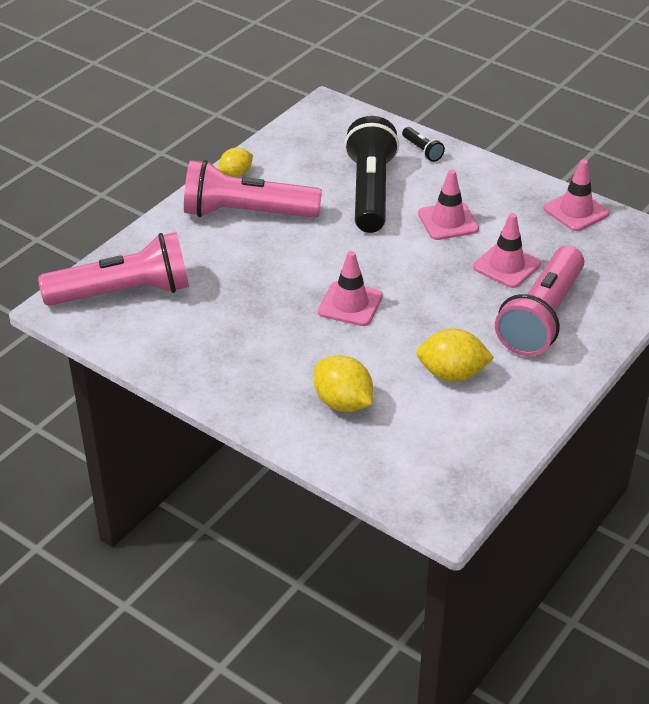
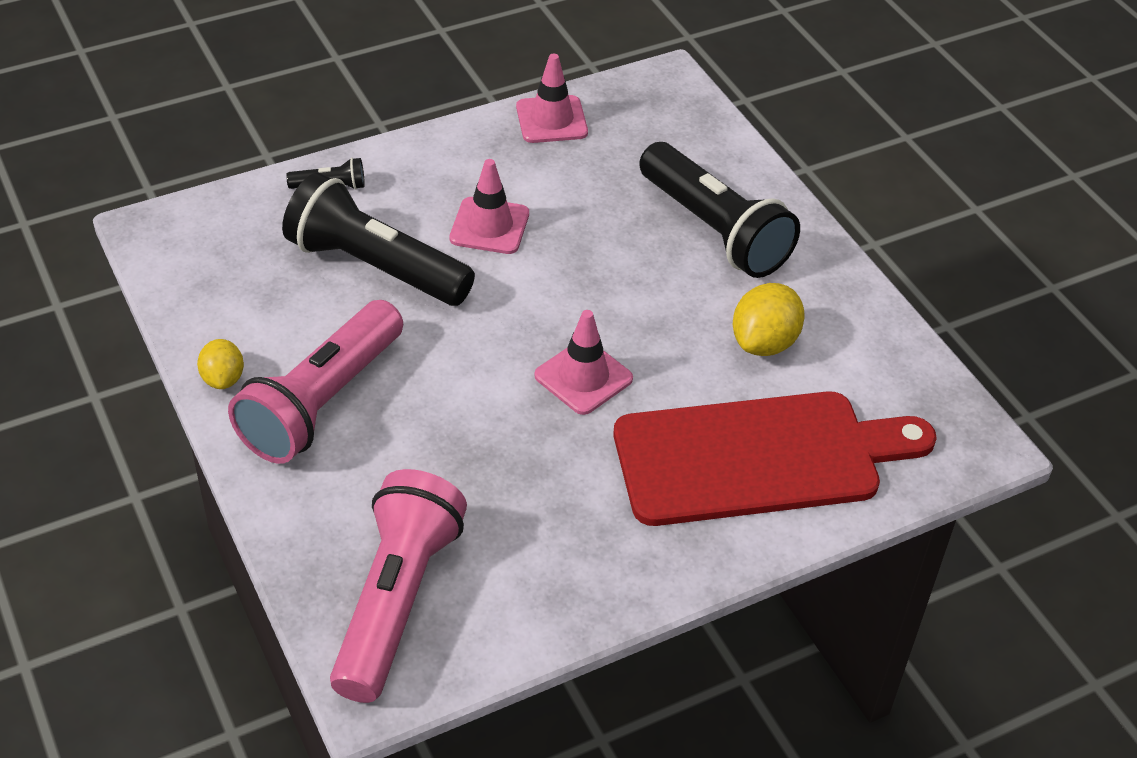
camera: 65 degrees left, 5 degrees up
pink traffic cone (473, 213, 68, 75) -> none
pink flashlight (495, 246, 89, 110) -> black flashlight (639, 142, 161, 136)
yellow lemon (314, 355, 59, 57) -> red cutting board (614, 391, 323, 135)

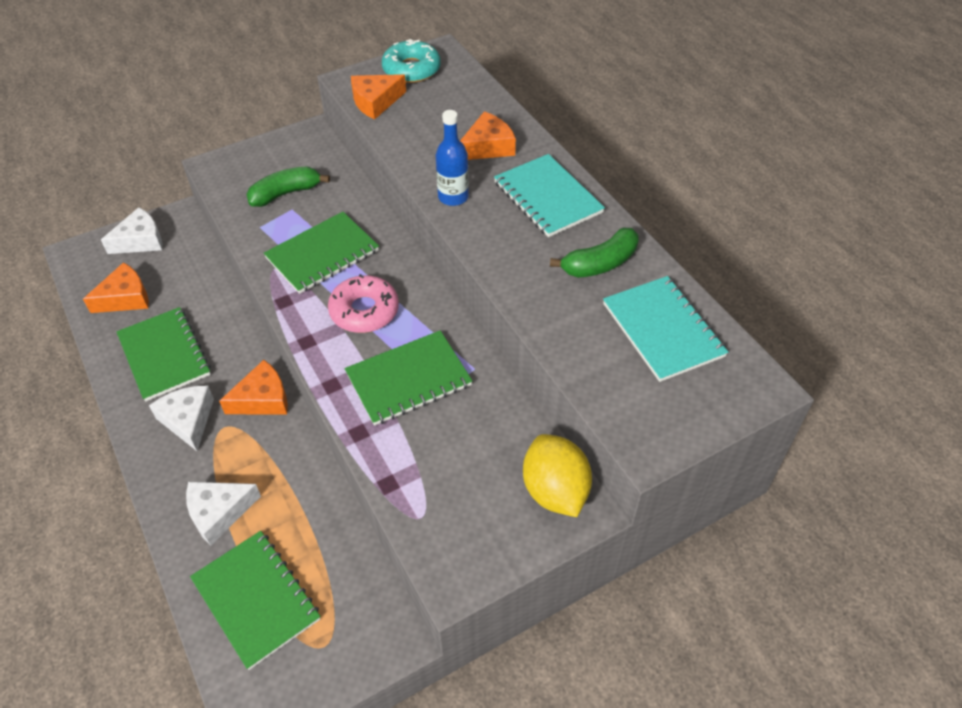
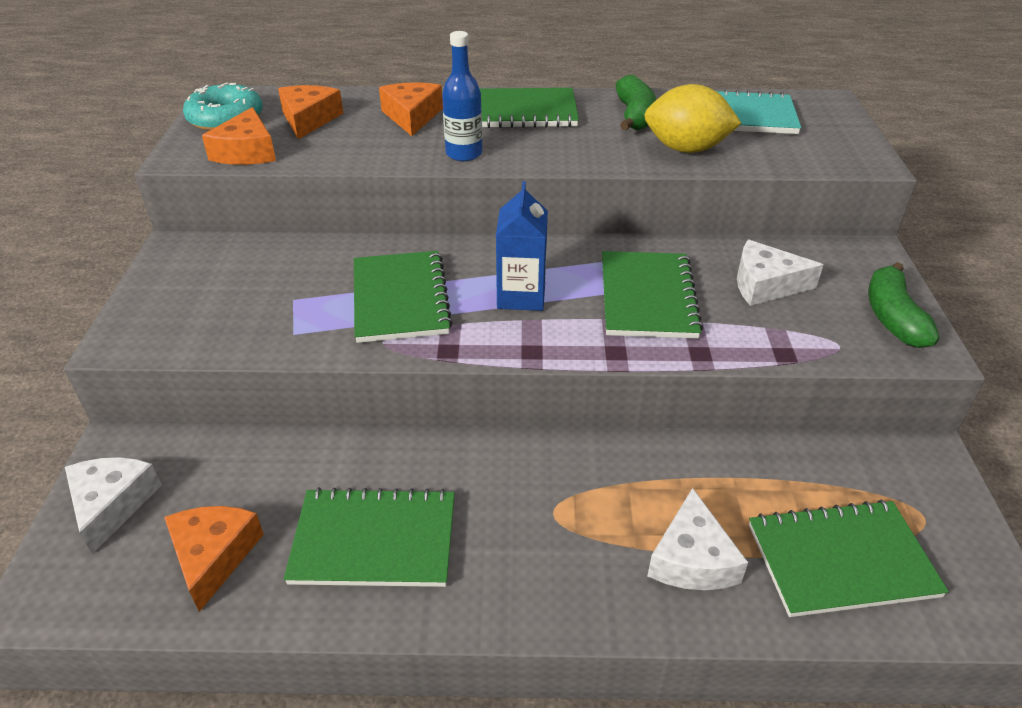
camera: 60 degrees left, 10 degrees down
turquoise notebook (494, 154, 111, 83) -> green notebook (480, 88, 99, 40)
green banana (246, 166, 84, 41) -> green banana (868, 262, 71, 86), move
pink donut (328, 274, 71, 59) -> blue carton (496, 181, 52, 130)
orange cheese (219, 360, 69, 55) -> orange cheese (278, 85, 65, 54), move
white cheese (149, 386, 65, 65) -> white cheese (737, 240, 86, 66), move
yellow lemon (523, 434, 69, 83) -> yellow lemon (644, 84, 98, 69), move

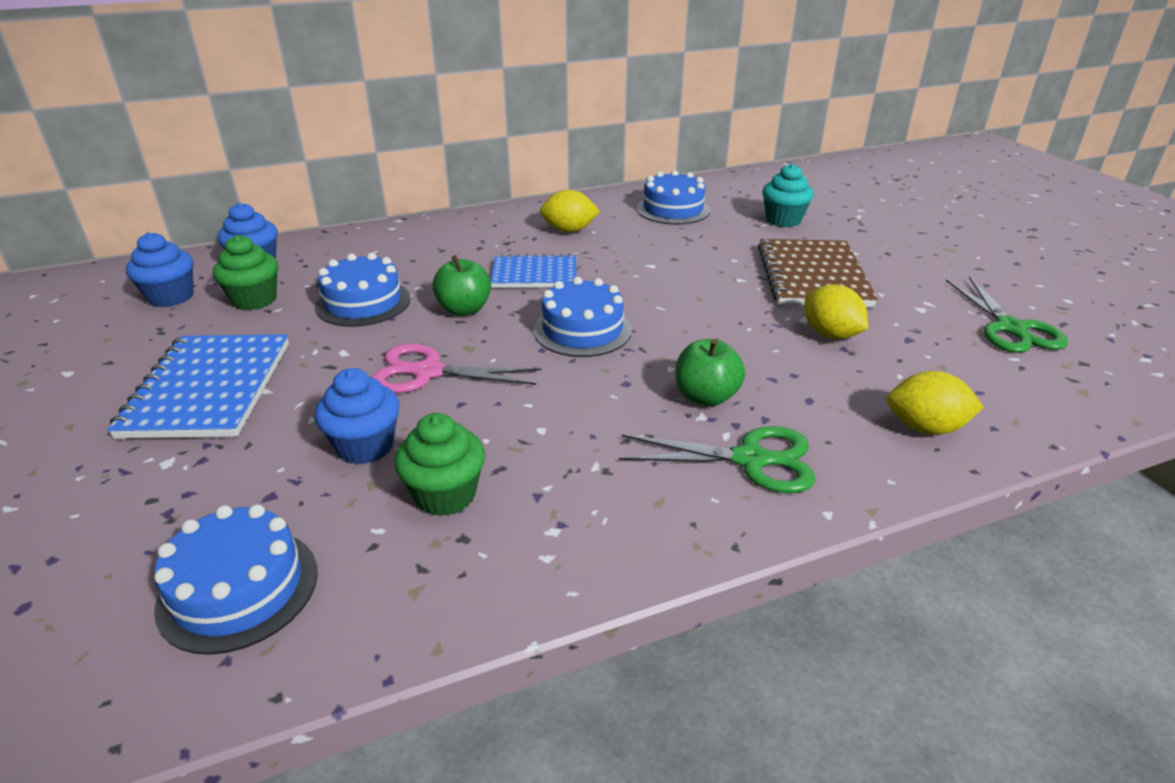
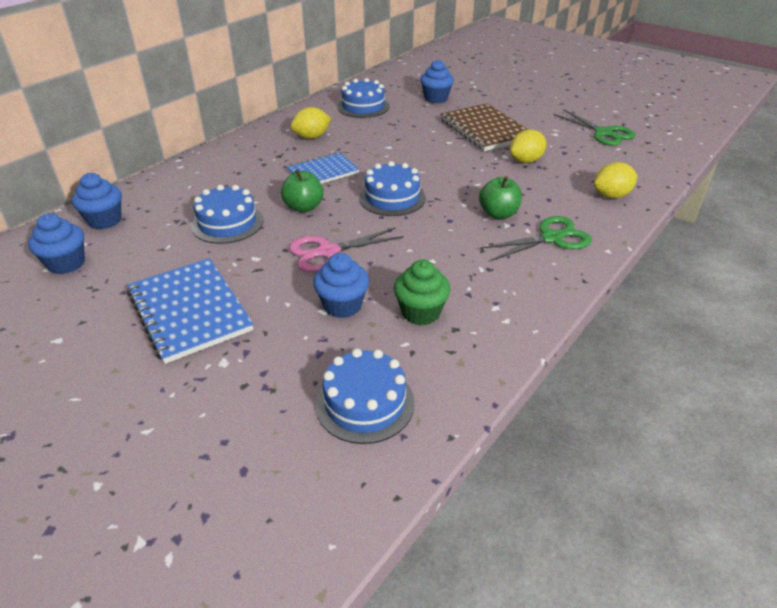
camera: 30 degrees left, 5 degrees up
turquoise cupcake (762, 164, 52, 63) -> blue cupcake (420, 60, 34, 43)
green cupcake (213, 235, 65, 75) -> none
yellow lemon (805, 284, 63, 55) -> yellow lemon (510, 129, 36, 34), 60 degrees counterclockwise

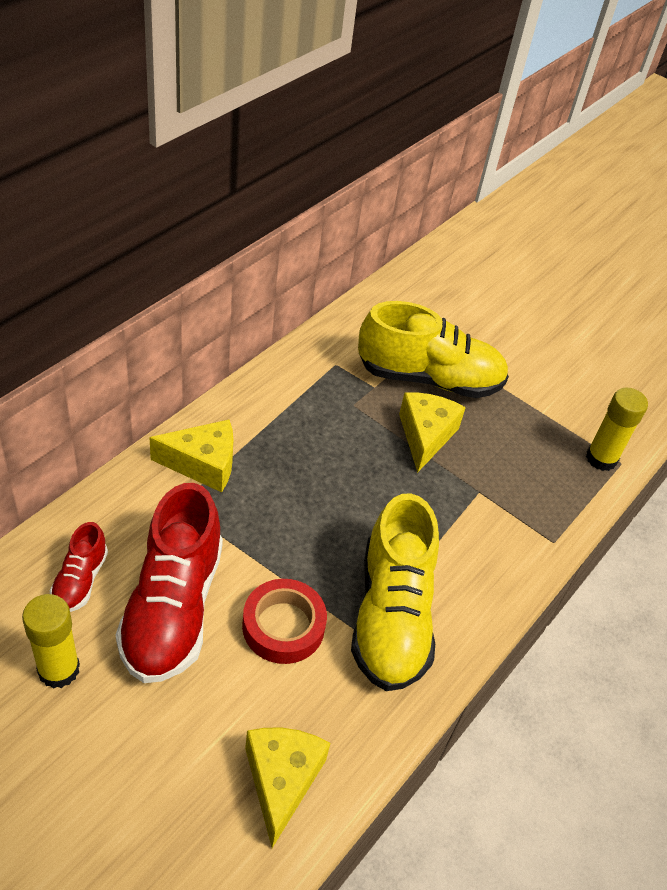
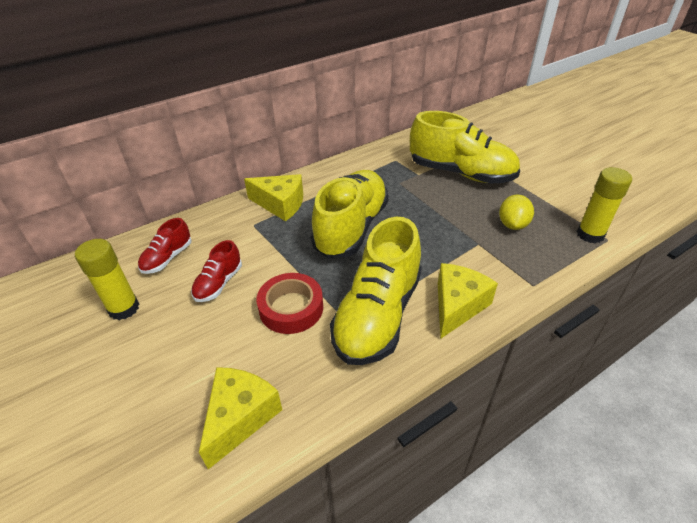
camera: 25 degrees right, 5 degrees down
yellow cheese (399, 392, 67, 81) -> yellow cheese (438, 263, 60, 76), move
red shoe (115, 483, 108, 200) -> red shoe (191, 240, 51, 62), x0.48
none -> yellow shoe (311, 170, 78, 88)
none -> yellow lemon (499, 195, 35, 35)

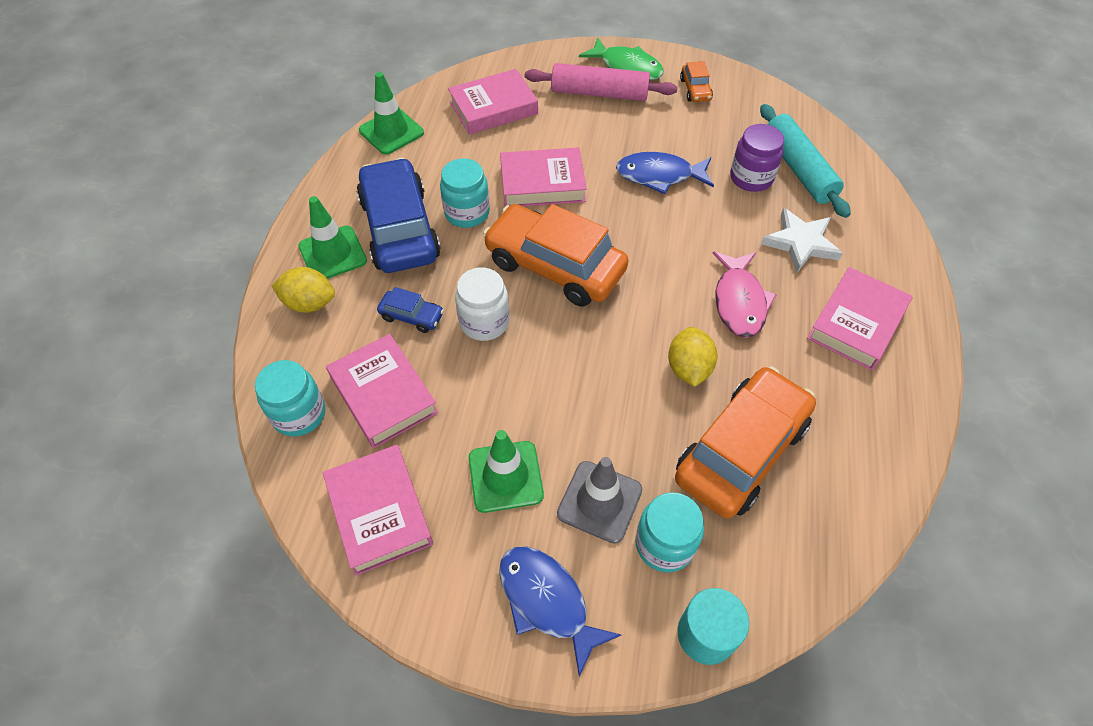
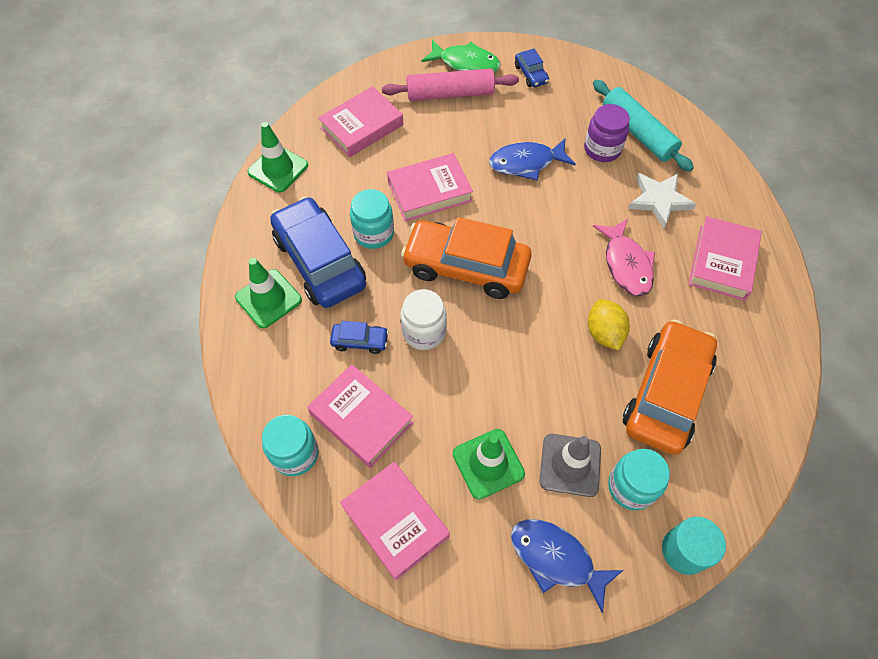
camera: 15 degrees left, 5 degrees up
orange car (680, 61, 33, 41) -> blue car (515, 49, 34, 38)
yellow lemon (271, 267, 64, 46) -> none

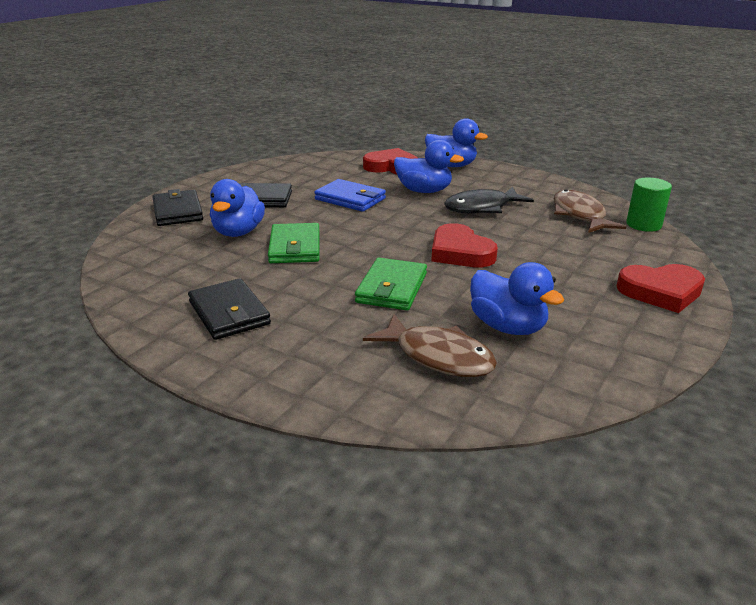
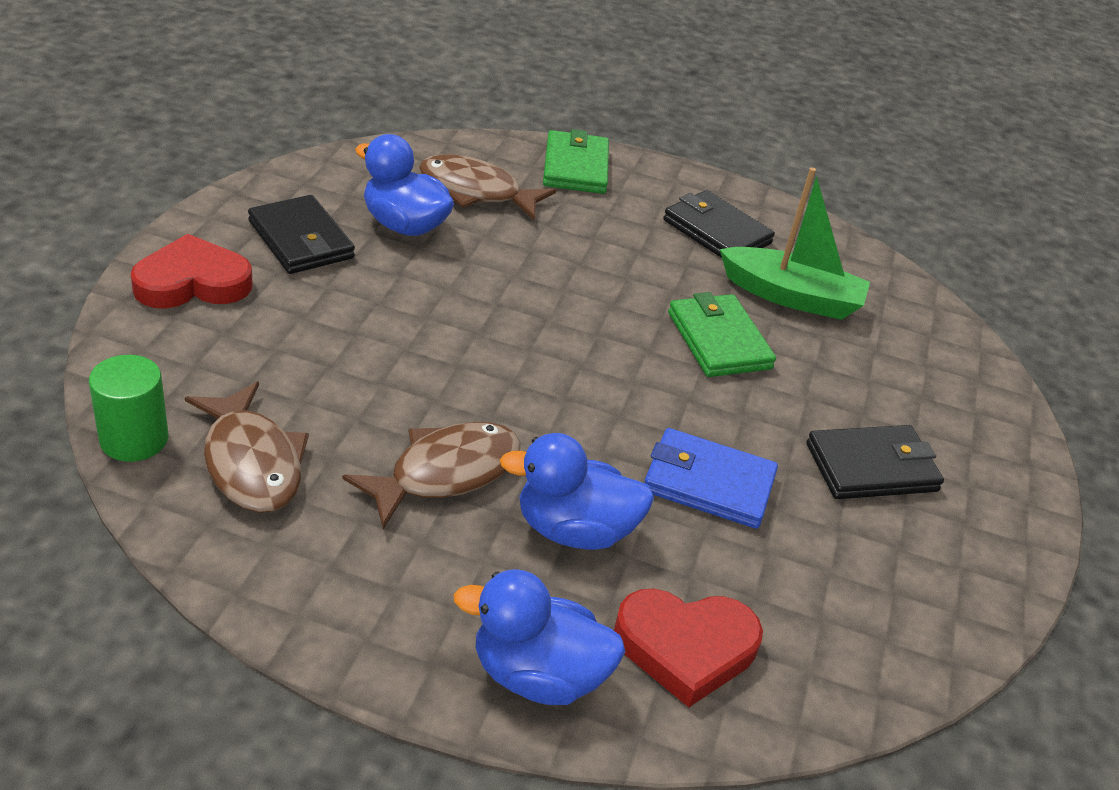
camera: 160 degrees right, 10 degrees up
blue duck (210, 179, 55, 58) -> none
black fish (444, 187, 90, 26) -> brown fish (342, 422, 179, 107)
black wallet (152, 189, 51, 37) -> black wallet (248, 195, 107, 79), move
red heart (431, 223, 67, 45) -> none
green wallet (355, 258, 72, 52) -> green wallet (543, 129, 66, 65), move
none -> green boat (720, 168, 150, 152)

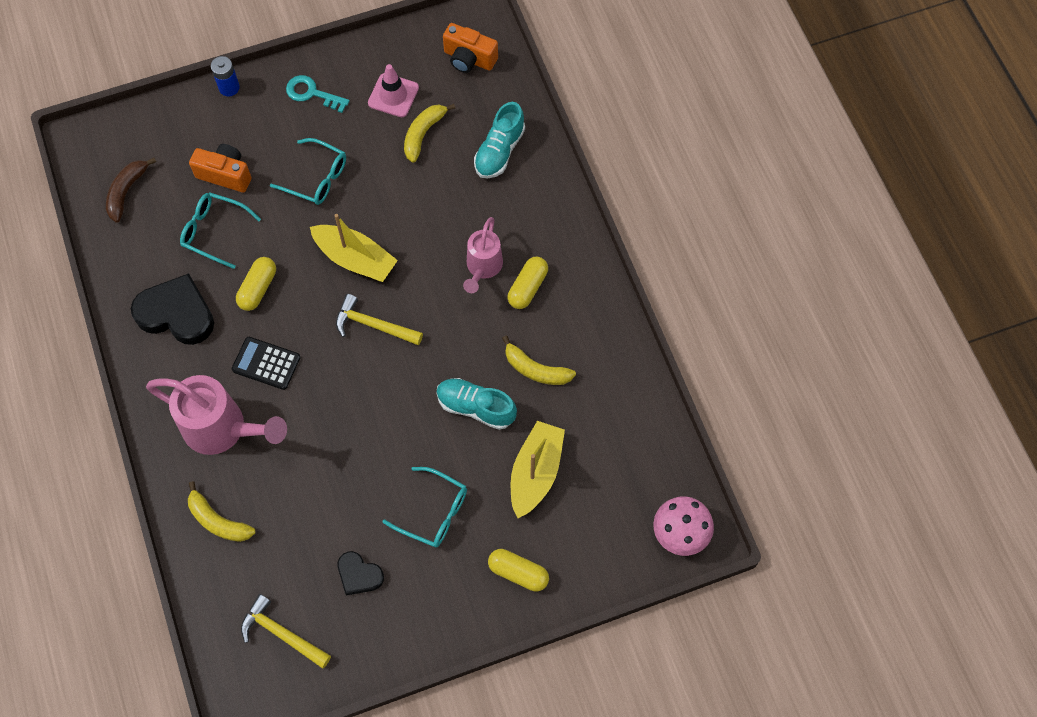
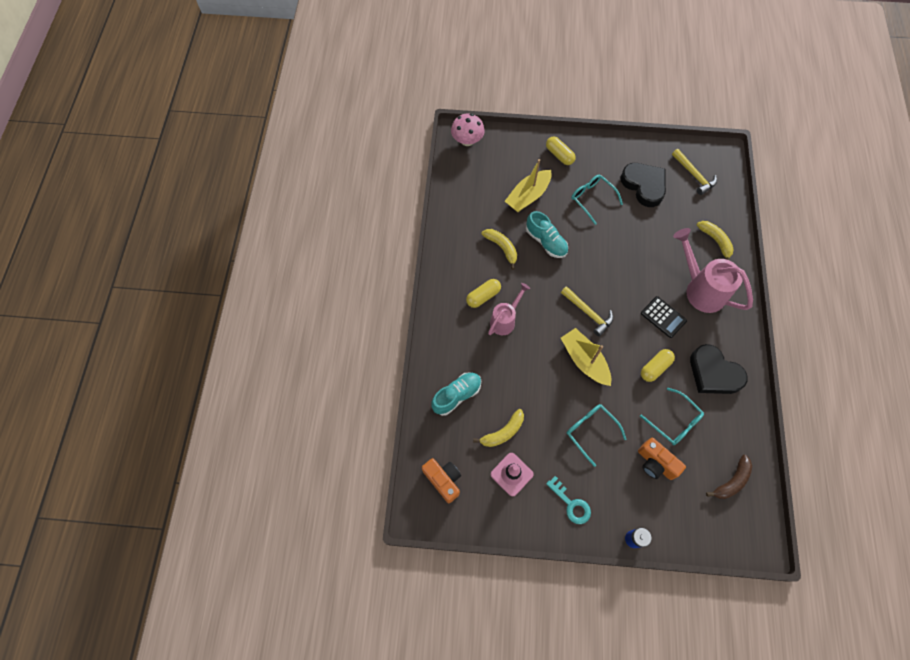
camera: 155 degrees left, 0 degrees up
black heart (338, 551, 46, 44) -> black heart (620, 163, 46, 44), x1.79

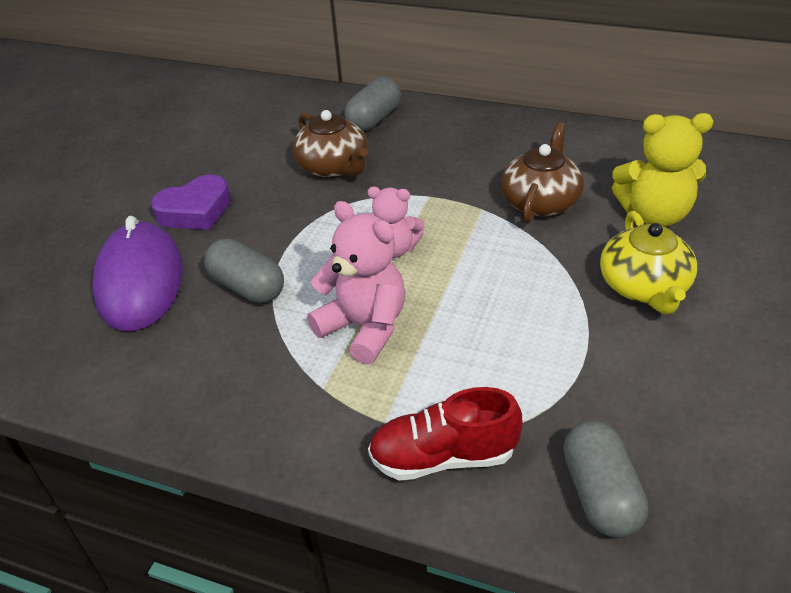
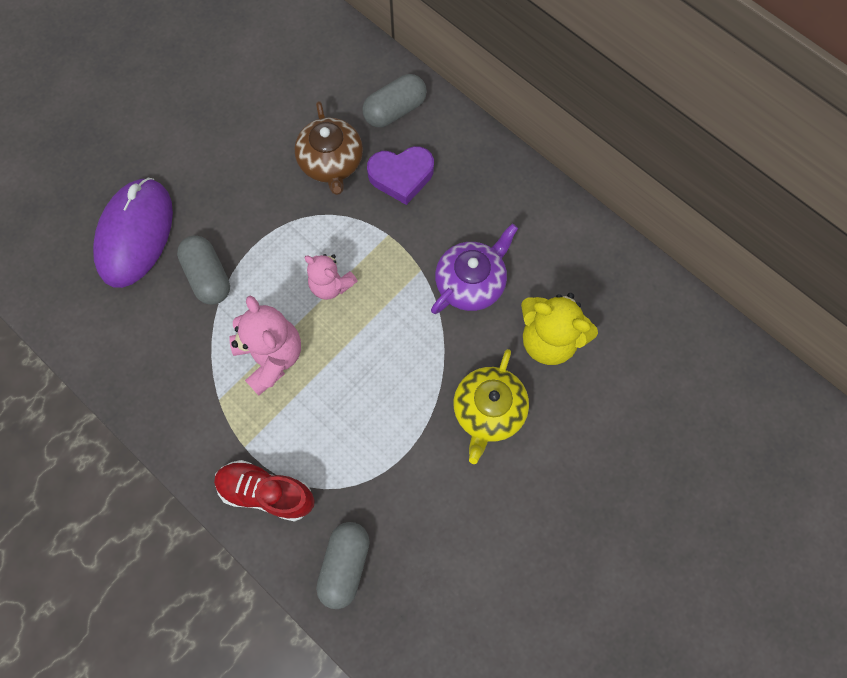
camera: 20 degrees right, 30 degrees up
brown teapot (501, 122, 83, 101) -> purple teapot (431, 224, 87, 90)
purple heart (151, 174, 80, 56) -> purple heart (367, 146, 67, 59), move

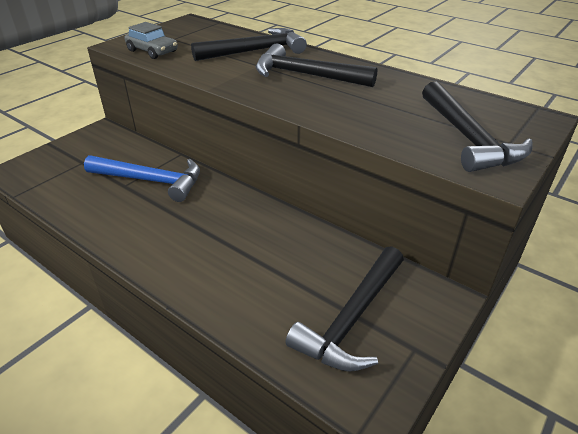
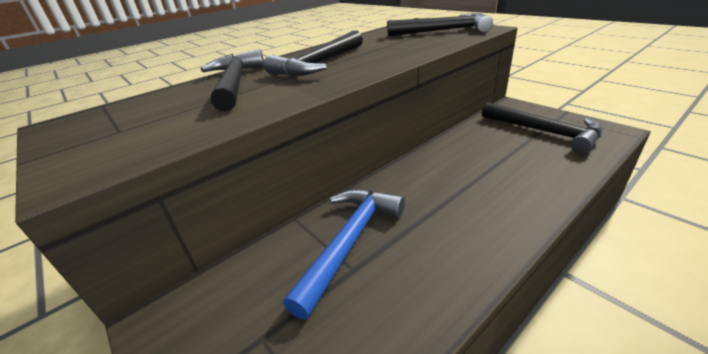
camera: 75 degrees left, 5 degrees down
grey car (125, 22, 53, 37) -> none

